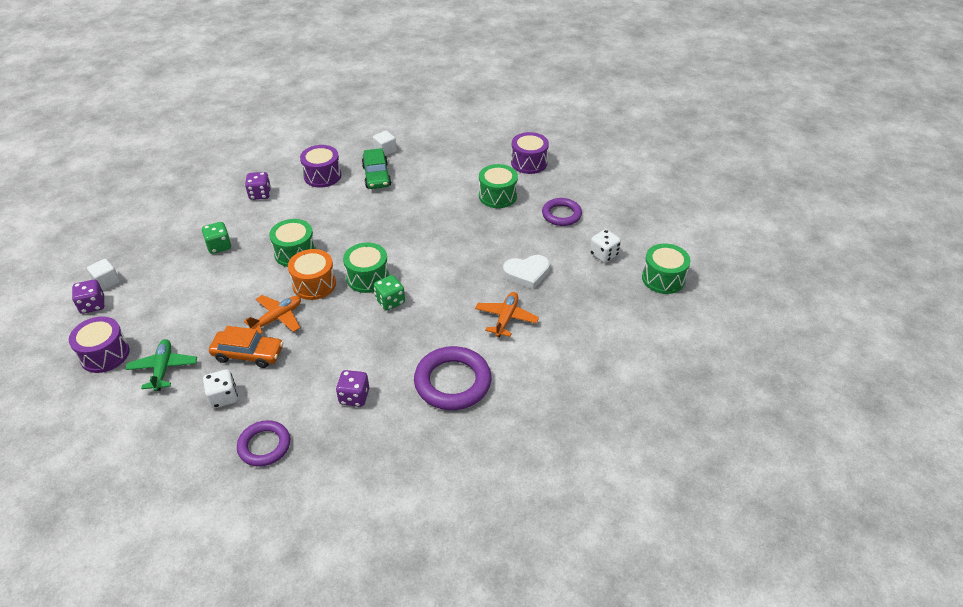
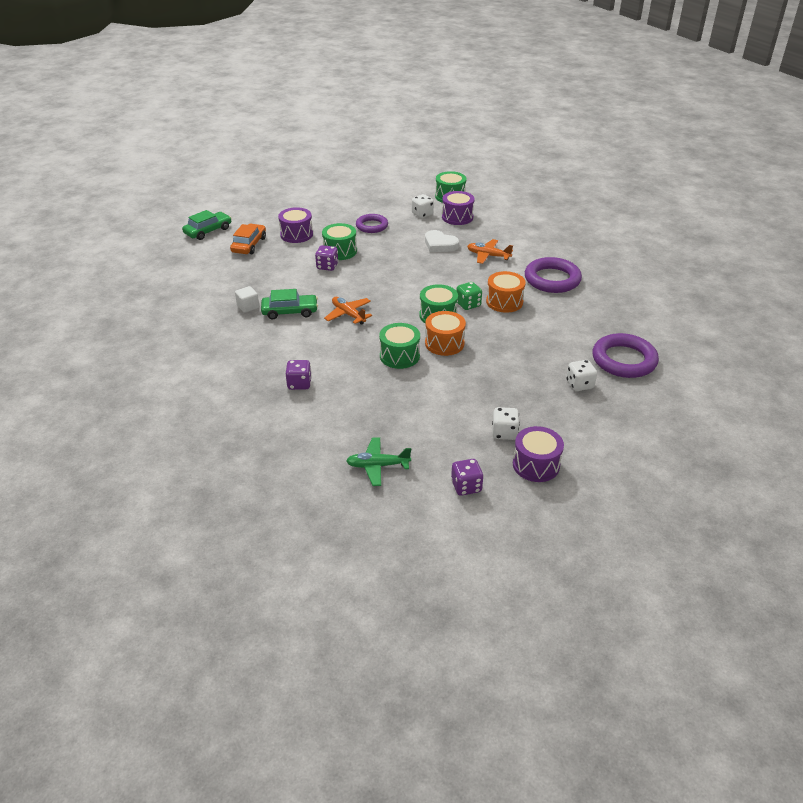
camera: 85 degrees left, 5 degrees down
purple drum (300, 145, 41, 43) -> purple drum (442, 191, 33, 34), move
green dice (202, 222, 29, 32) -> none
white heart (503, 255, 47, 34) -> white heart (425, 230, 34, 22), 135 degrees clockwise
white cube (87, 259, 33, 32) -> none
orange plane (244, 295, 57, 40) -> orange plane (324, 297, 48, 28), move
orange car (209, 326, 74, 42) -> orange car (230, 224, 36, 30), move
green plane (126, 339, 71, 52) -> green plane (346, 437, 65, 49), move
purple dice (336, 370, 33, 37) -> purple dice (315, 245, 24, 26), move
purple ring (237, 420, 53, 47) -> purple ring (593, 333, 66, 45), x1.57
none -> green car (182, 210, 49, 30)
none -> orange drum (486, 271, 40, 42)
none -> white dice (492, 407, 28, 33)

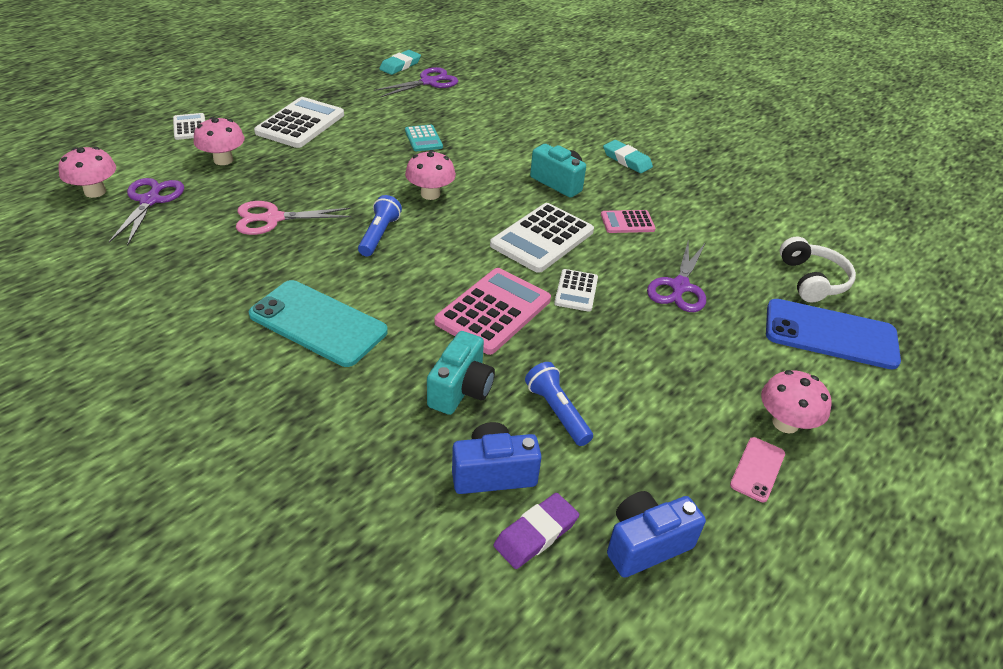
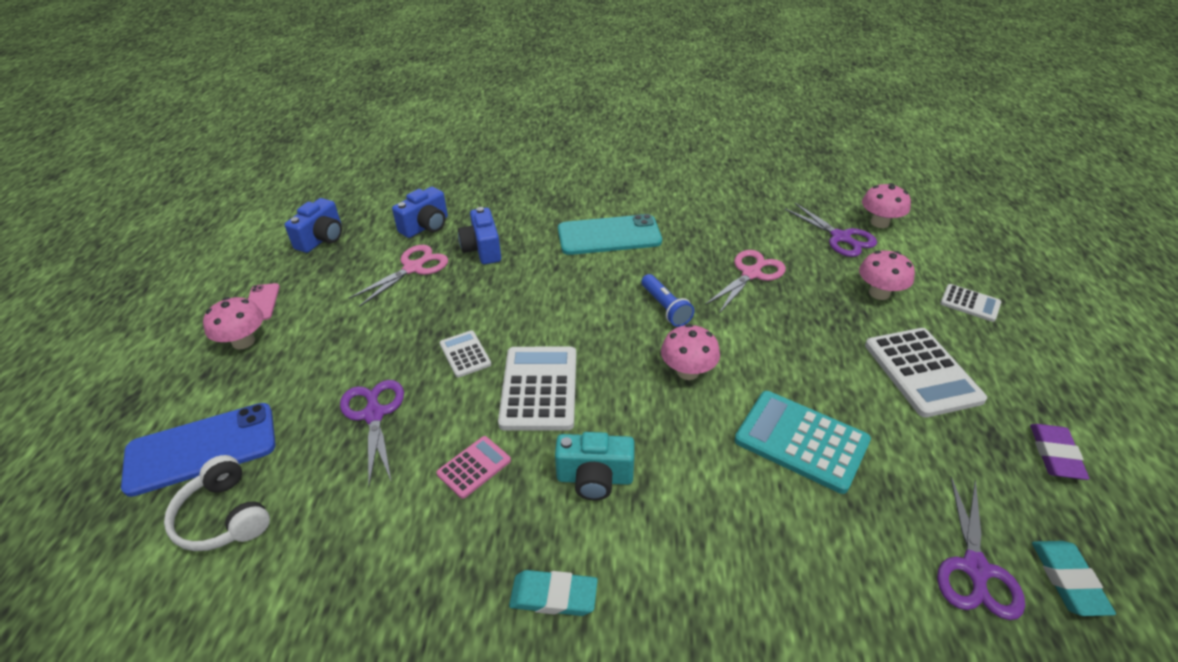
camera: 145 degrees right, 0 degrees up
turquoise calculator (405, 125, 38, 26) -> turquoise calculator (735, 391, 136, 103), x1.85
pink calculator (434, 268, 117, 87) -> none
turquoise camera (427, 331, 68, 84) -> blue camera (458, 207, 43, 57)
blue flashlight (525, 362, 68, 84) -> pink scissors (349, 245, 99, 62)
purple eraser (493, 493, 86, 76) -> purple eraser (1030, 424, 59, 56), move

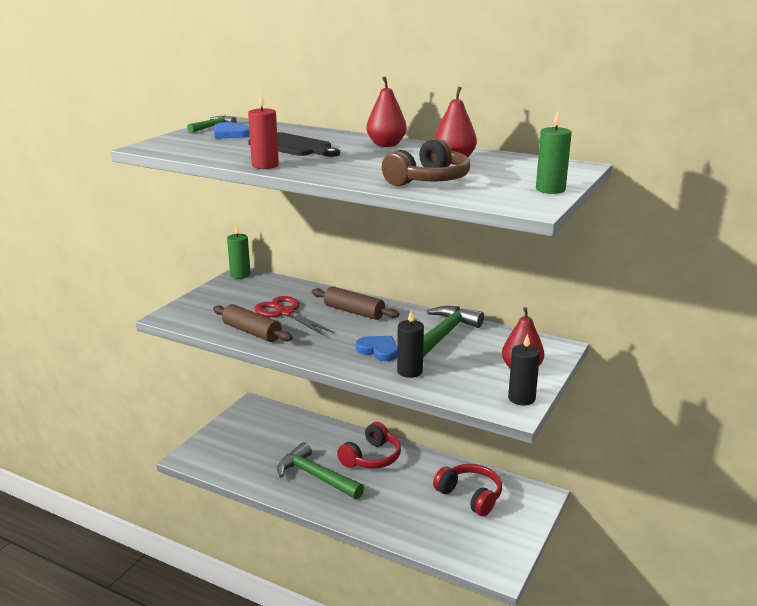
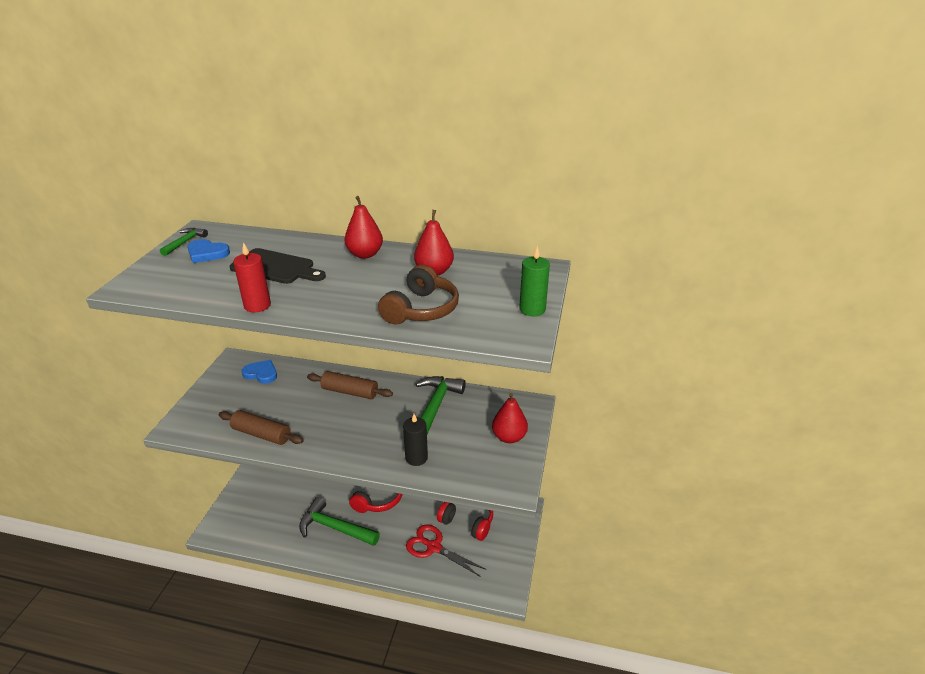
camera: 15 degrees left, 10 degrees up
green candle (227, 224, 24, 55) -> none
red scissors (254, 296, 80, 40) -> red scissors (406, 524, 80, 53), move
black candle (508, 334, 32, 72) -> none
blue heart (356, 336, 41, 25) -> blue heart (242, 360, 35, 24), move

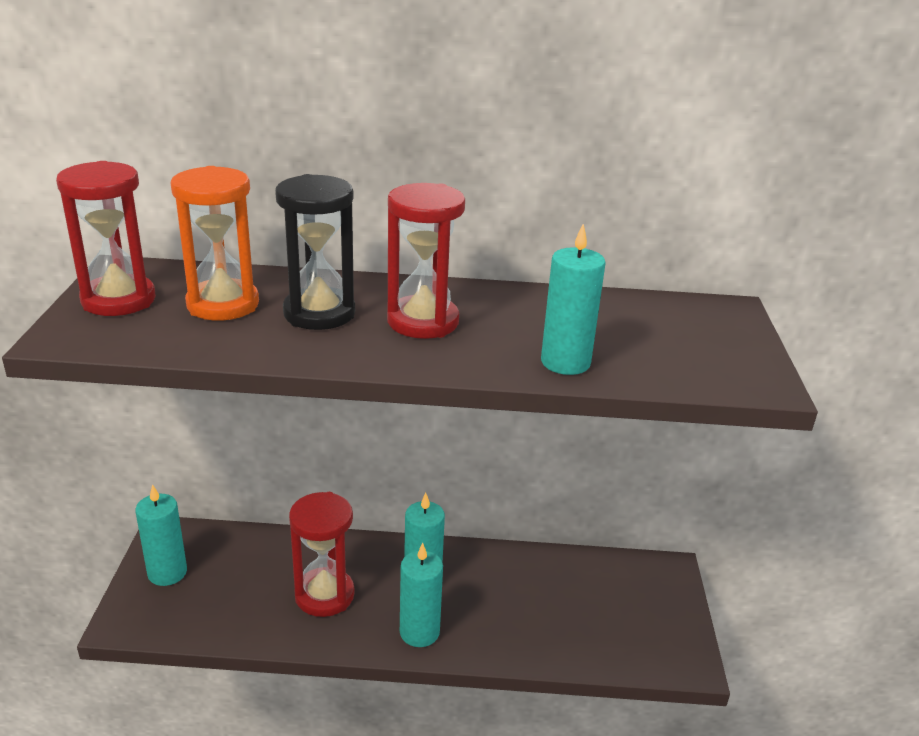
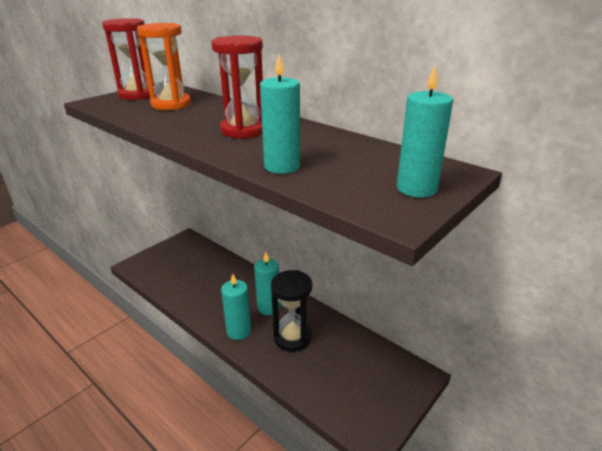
camera: 40 degrees right, 0 degrees up
black hourglass (275, 174, 80, 156) -> black hourglass (271, 270, 41, 82), move
turquoise candle (135, 484, 52, 102) -> turquoise candle (397, 66, 56, 132), move
red hourglass (289, 492, 66, 125) -> none

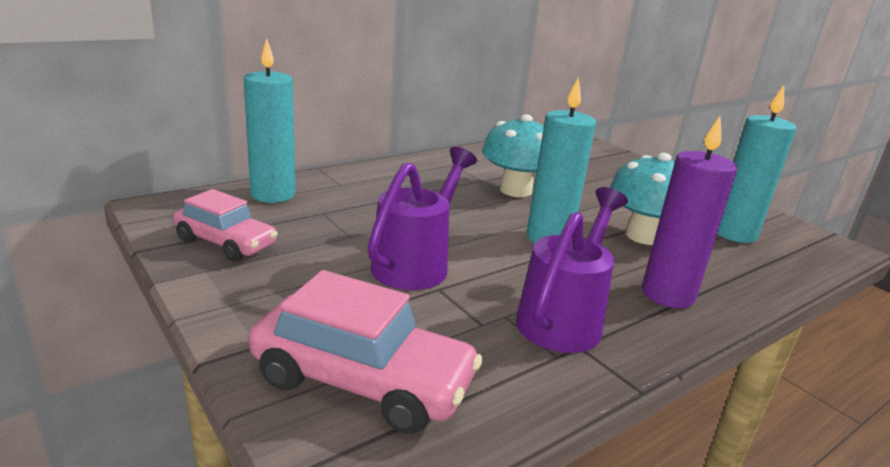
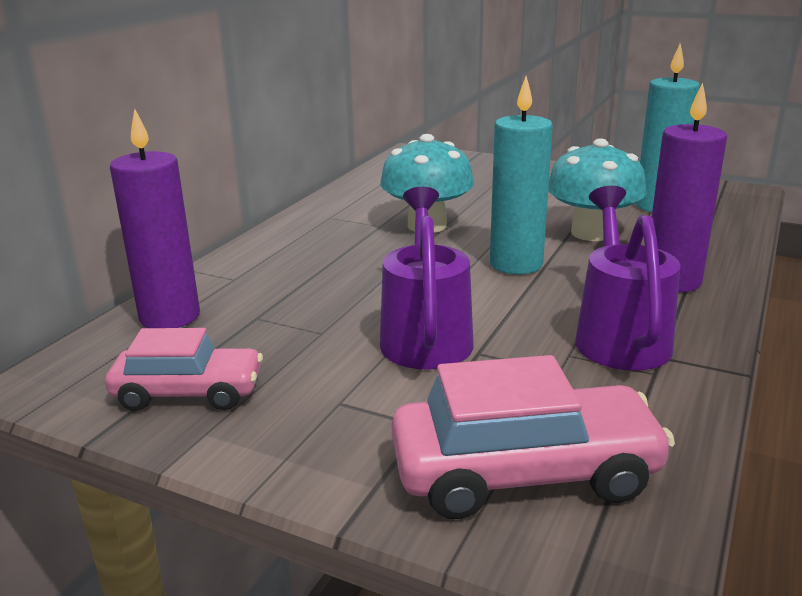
camera: 25 degrees left, 0 degrees up
turquoise candle (244, 38, 51, 165) -> purple candle (110, 109, 90, 219)

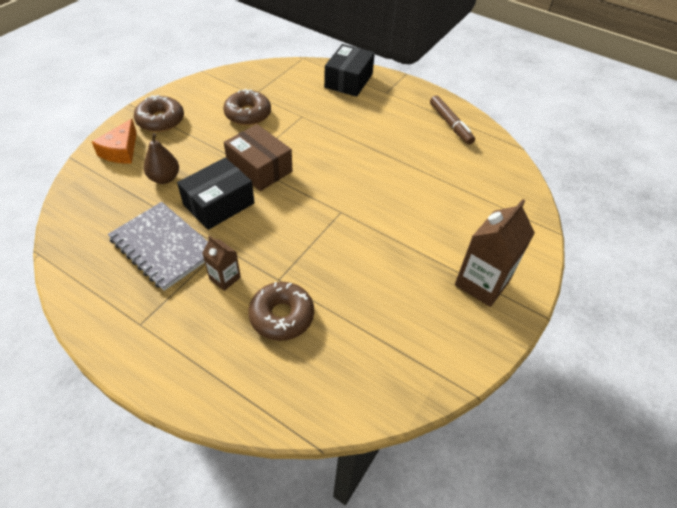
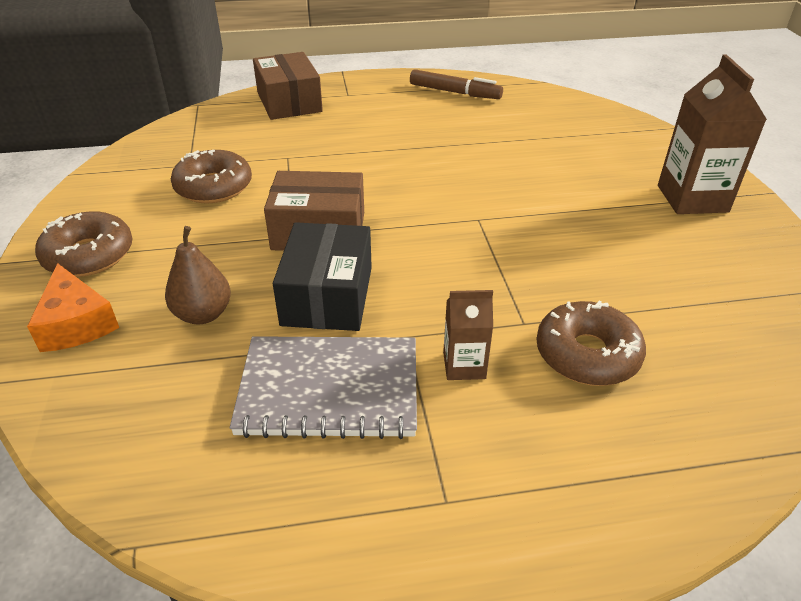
camera: 40 degrees left, 10 degrees down
black box (324, 44, 51, 53) -> brown box (253, 52, 70, 68)

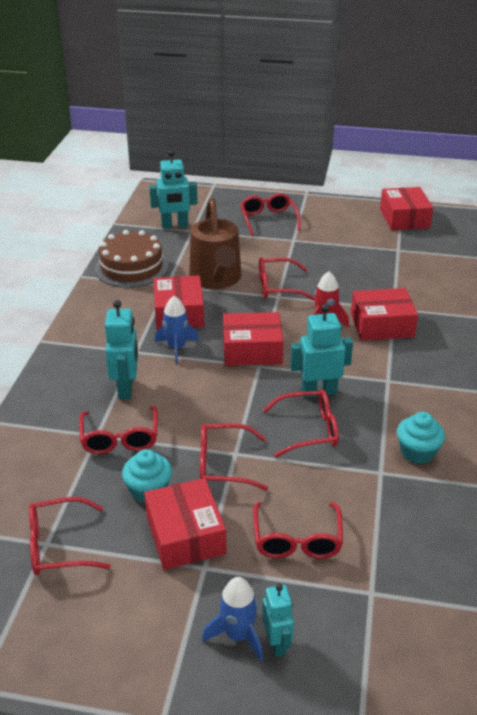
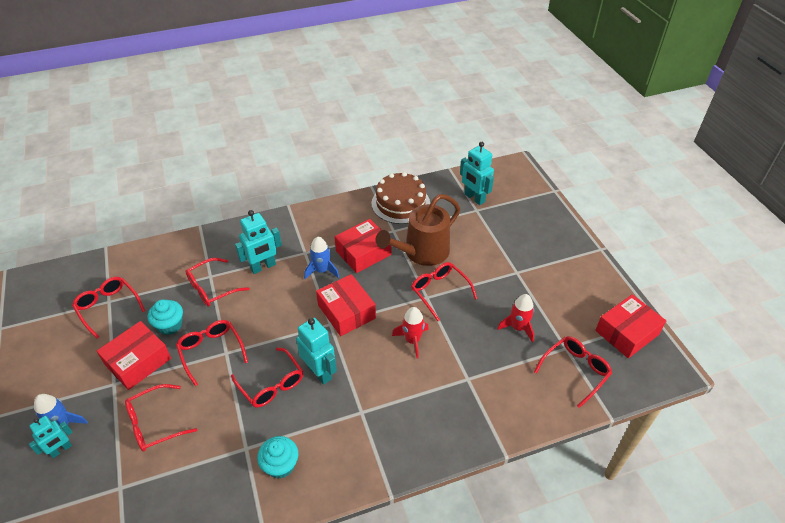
camera: 60 degrees right, 10 degrees up
red glasses (240, 193, 61, 43) -> red glasses (534, 336, 78, 72), move
red box (351, 288, 67, 53) -> none
none -> red rocket (497, 294, 37, 49)

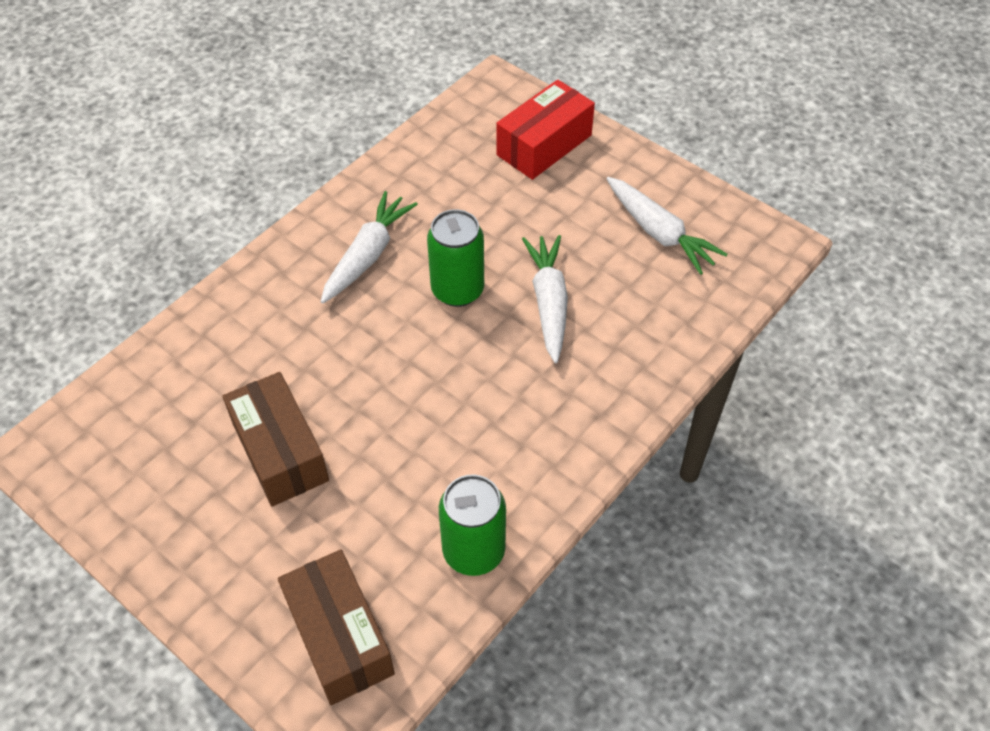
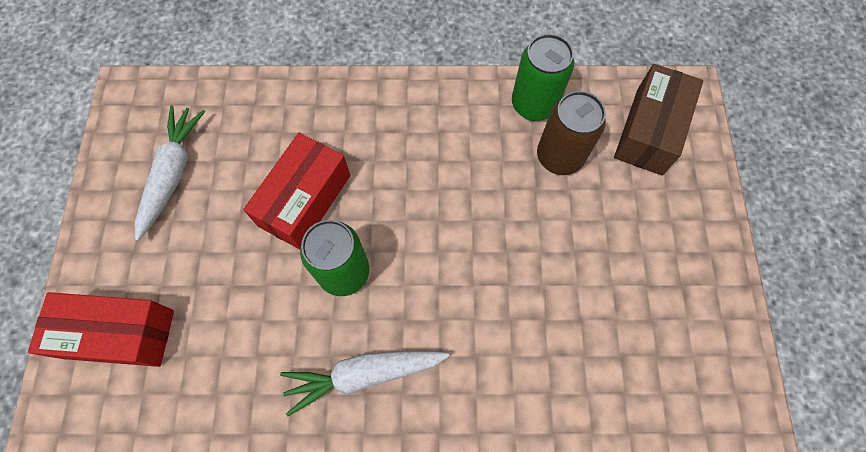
camera: 130 degrees left, 15 degrees up
white carrot (522, 235, 46, 128) -> red box (243, 133, 107, 117)
brown box (222, 372, 107, 135) -> none
none -> brown can (537, 91, 69, 84)

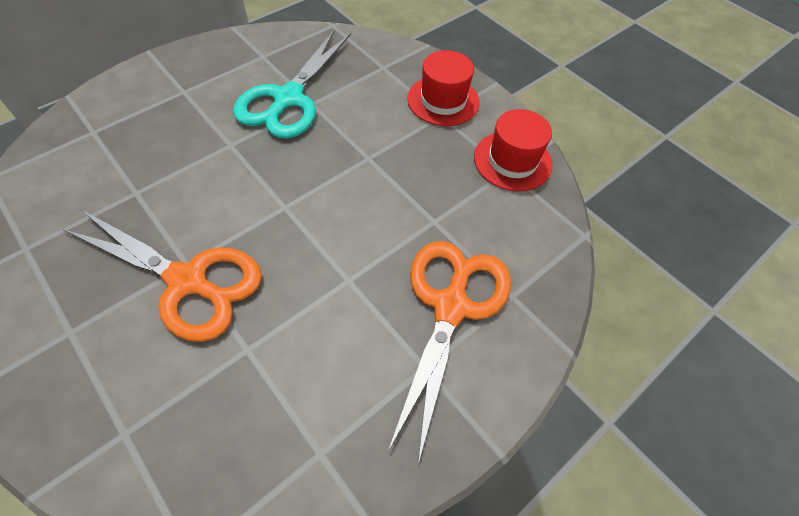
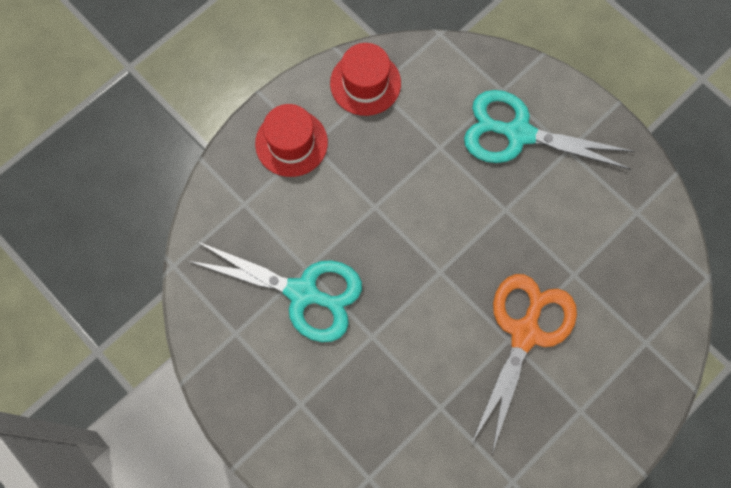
camera: 90 degrees left, 15 degrees up
orange scissors (388, 241, 123, 223) -> turquoise scissors (464, 90, 171, 80)

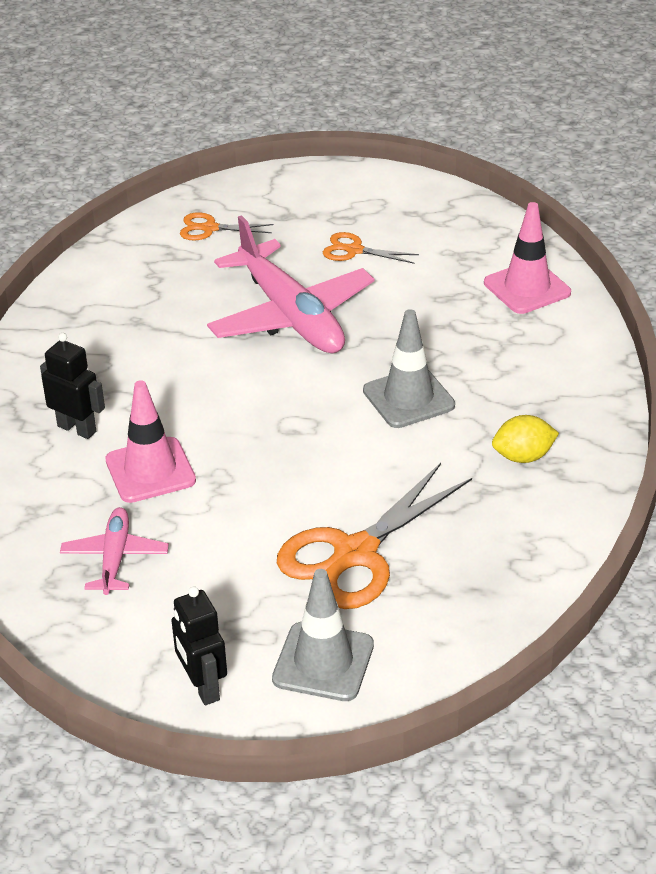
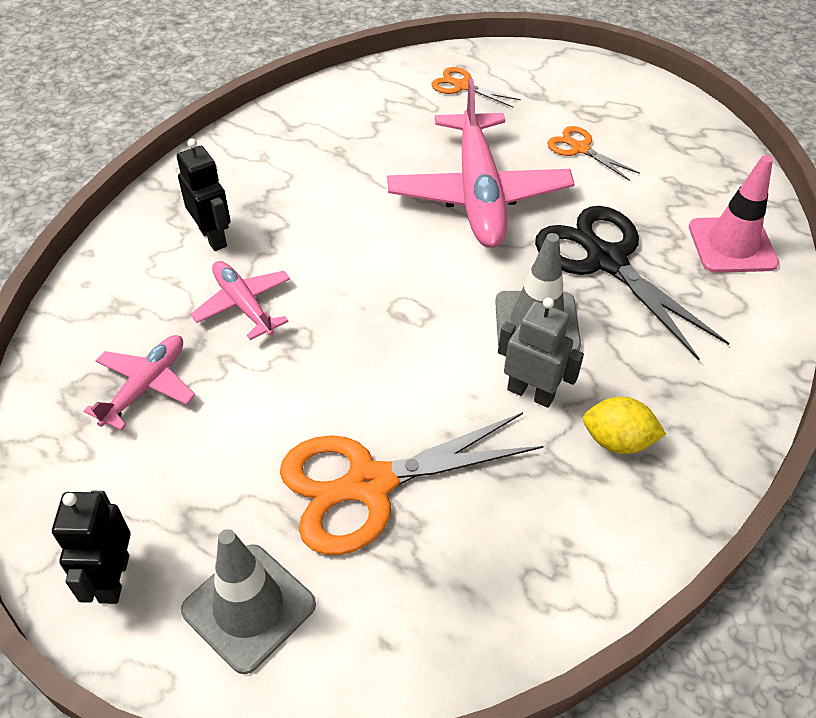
camera: 25 degrees right, 10 degrees up
pink traffic cone (105, 380, 91, 123) -> pink plane (190, 261, 100, 79)
none -> black scissors (535, 206, 194, 154)
none -> grey robot (498, 297, 86, 111)

